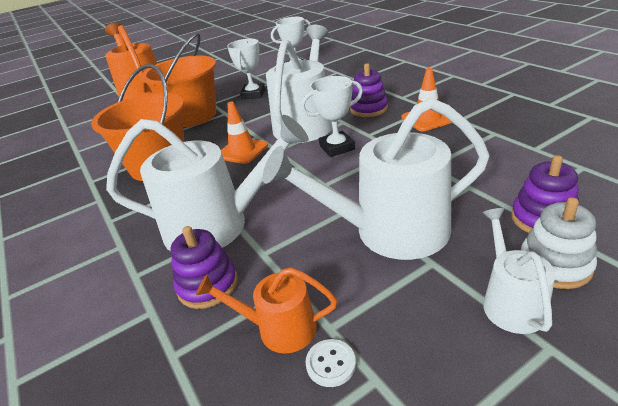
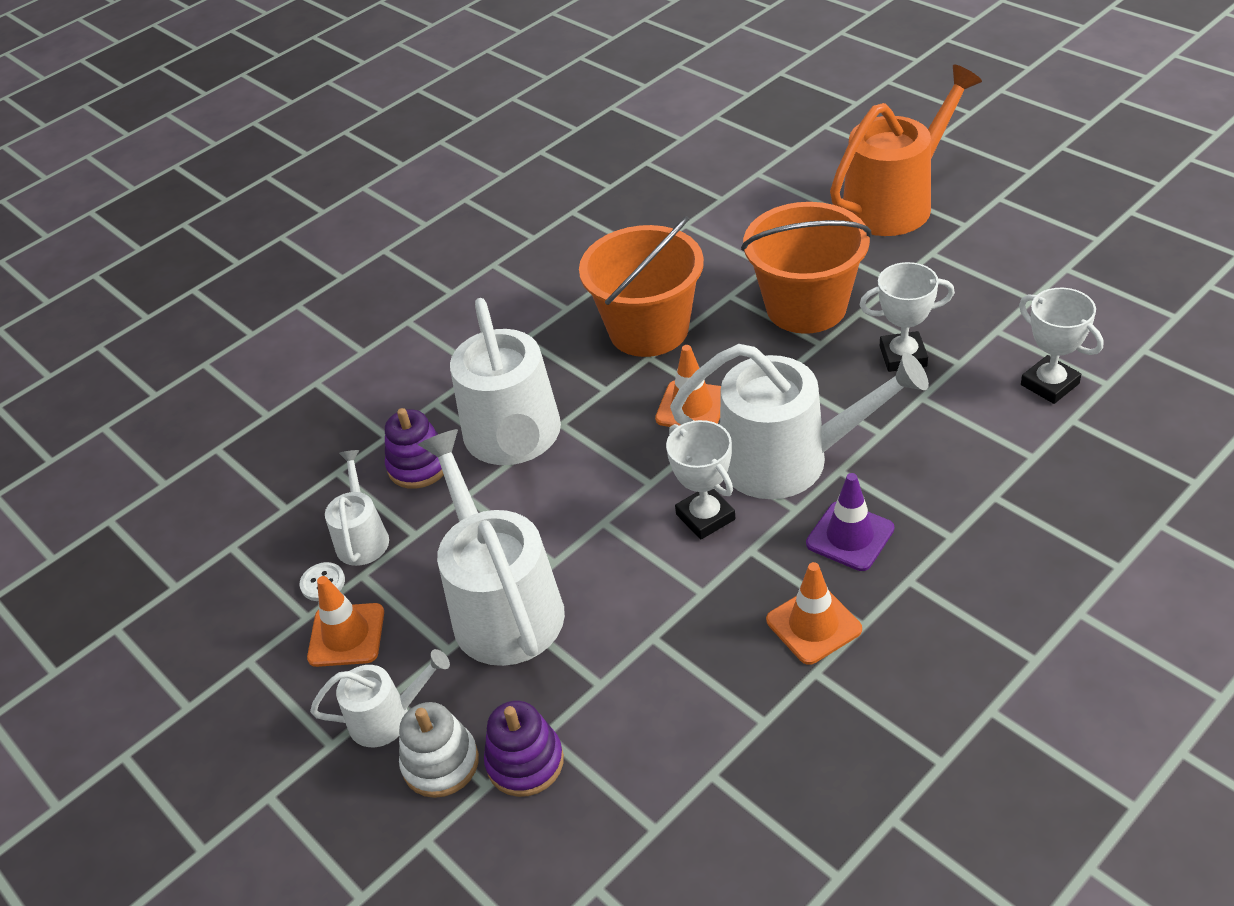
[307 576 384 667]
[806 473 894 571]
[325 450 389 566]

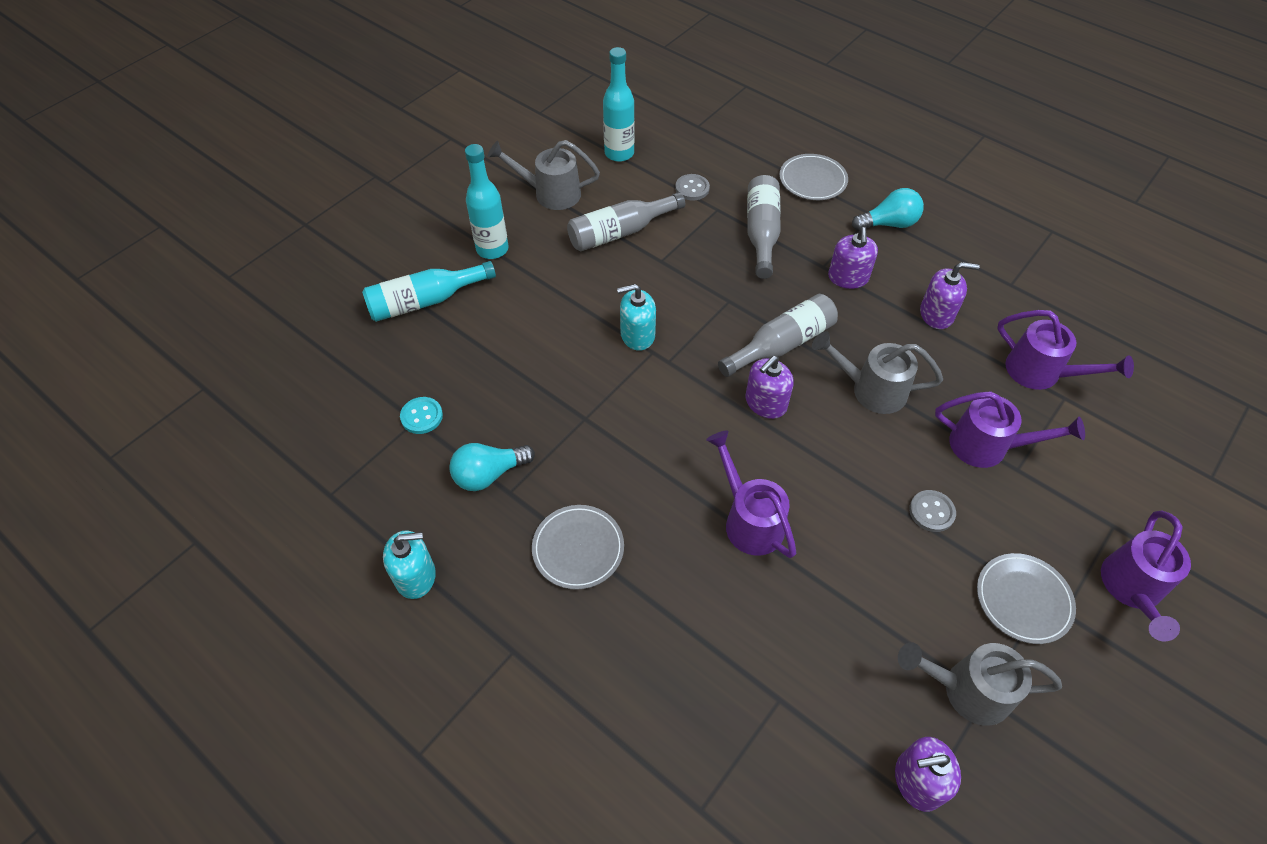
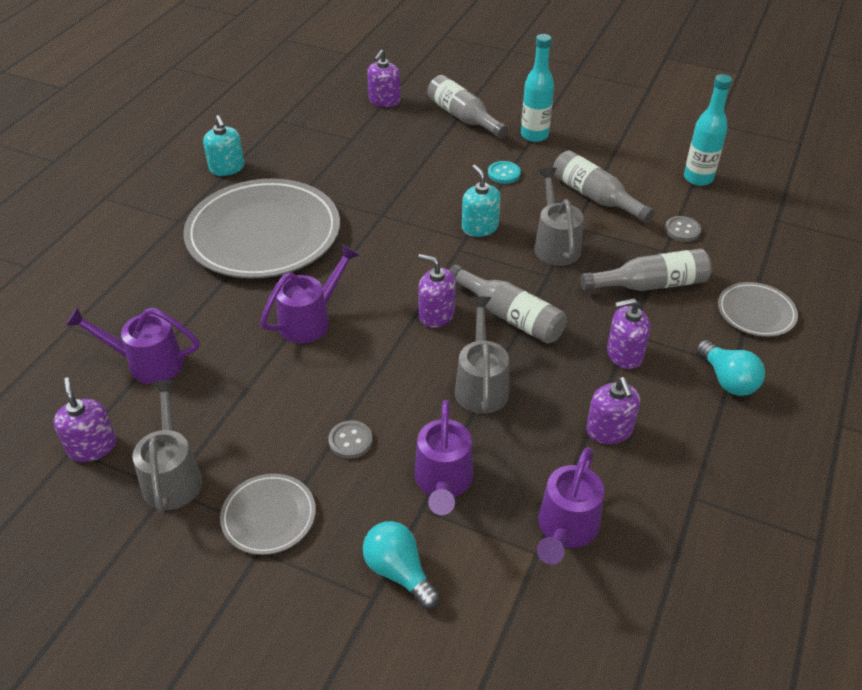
[367 50 401 107]
[488 161 521 184]
[363 521 440 609]
[534 167 584 266]
[65 307 200 384]
[427 75 508 139]
[183 179 340 279]

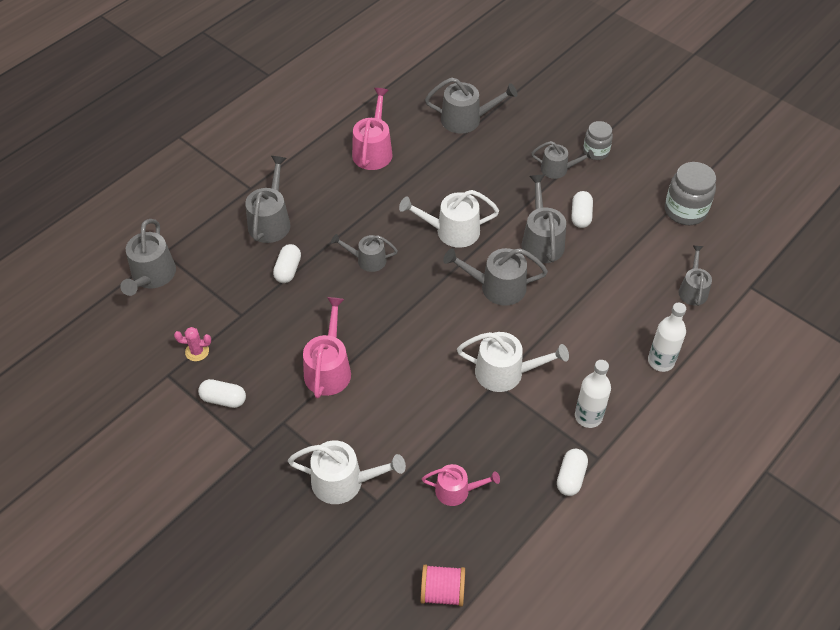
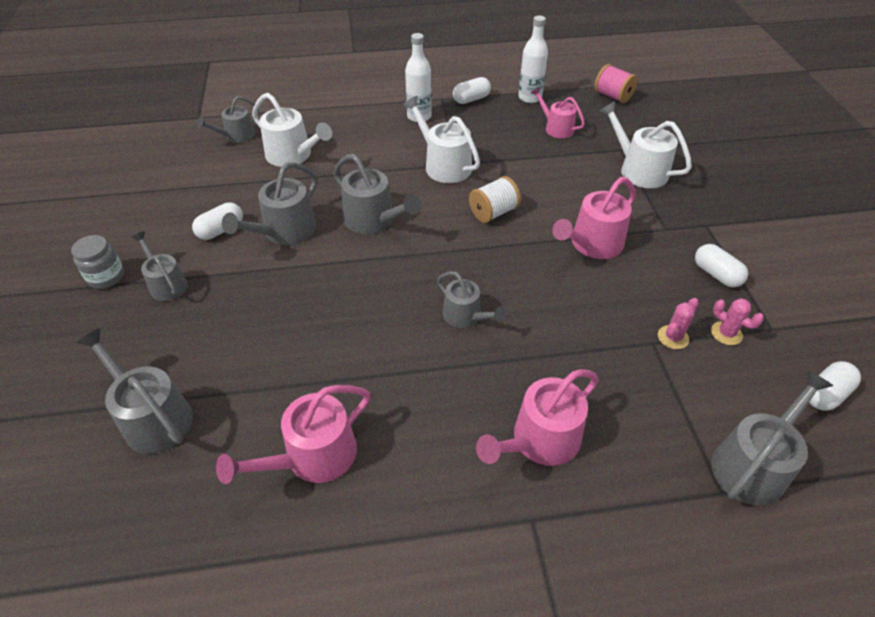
[665 162 716 225] (first image)
[469 176 521 223]
[658 298 699 349]
[809 361 861 411]
[252 93 332 167]
[518 16 548 103]
[476 369 599 466]

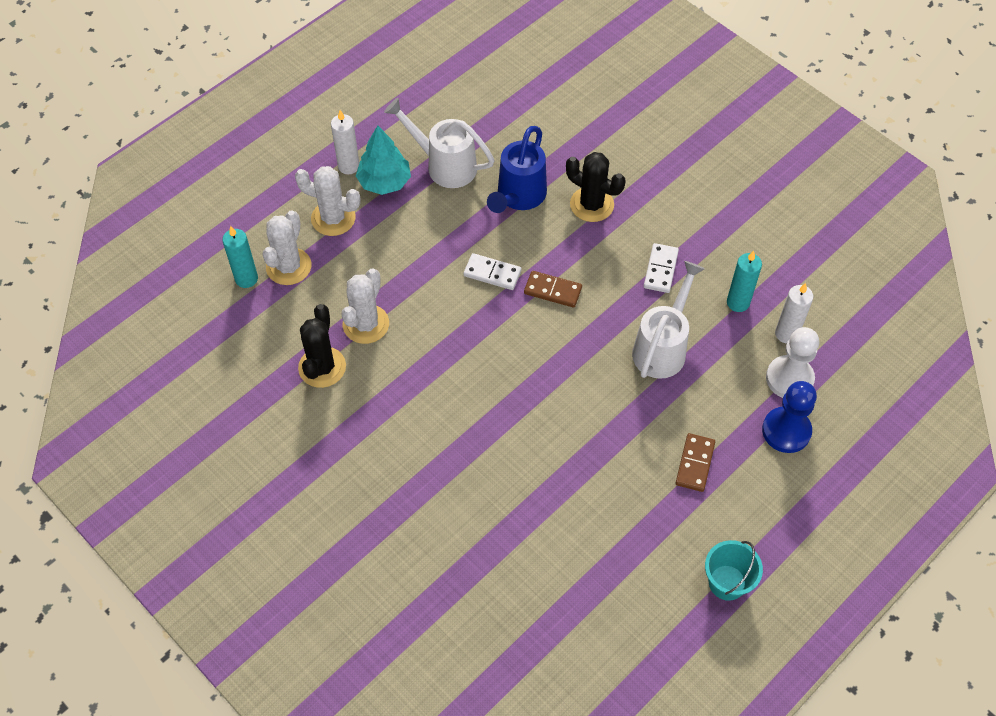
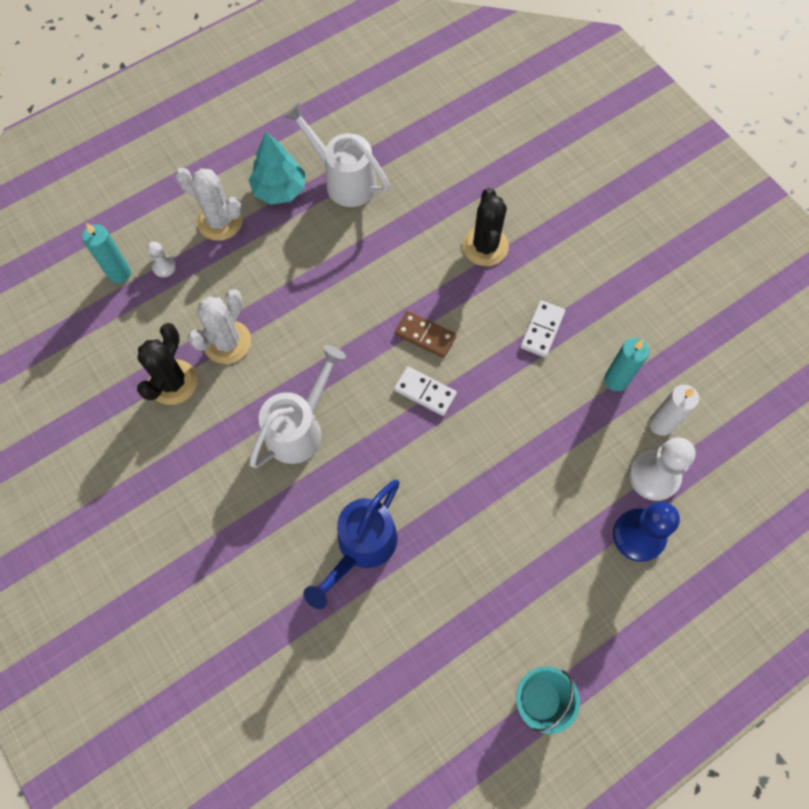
[331 110 359 174] (first image)
[676 433 715 492] (first image)
[394 366 457 416]
[304 480 400 609]
[249 345 346 468]
[147 242 176 277]
[463 188 509 266]

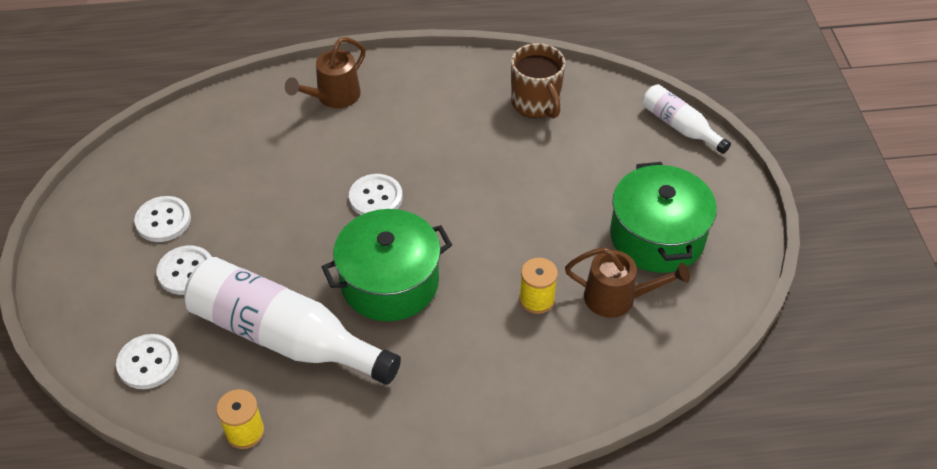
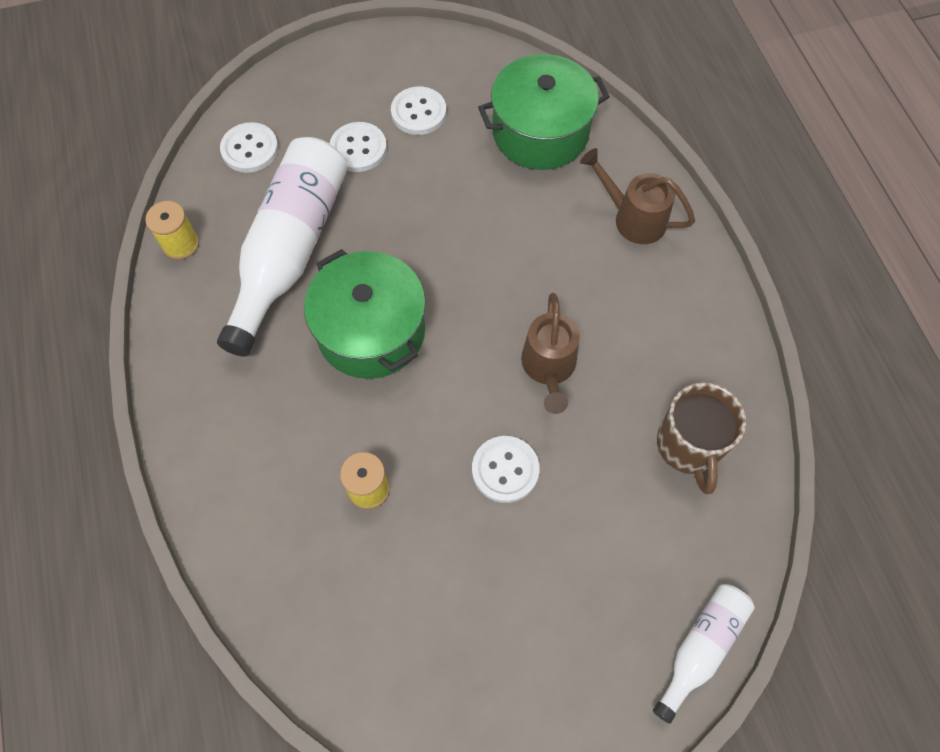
[472 436 540 503]
[521 293 580 414]
[478 54 609 170]
[657 383 746 494]

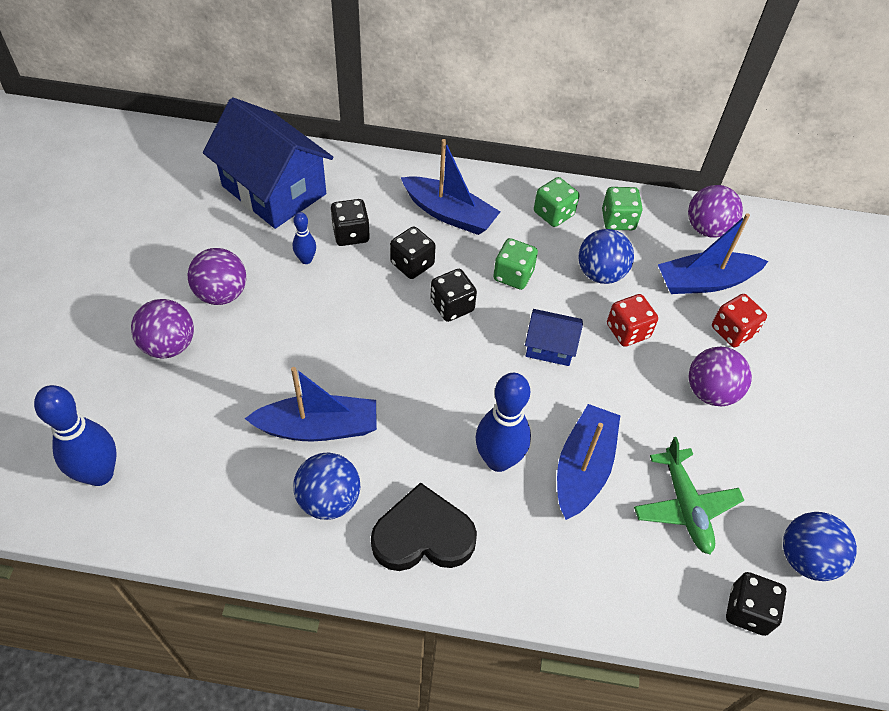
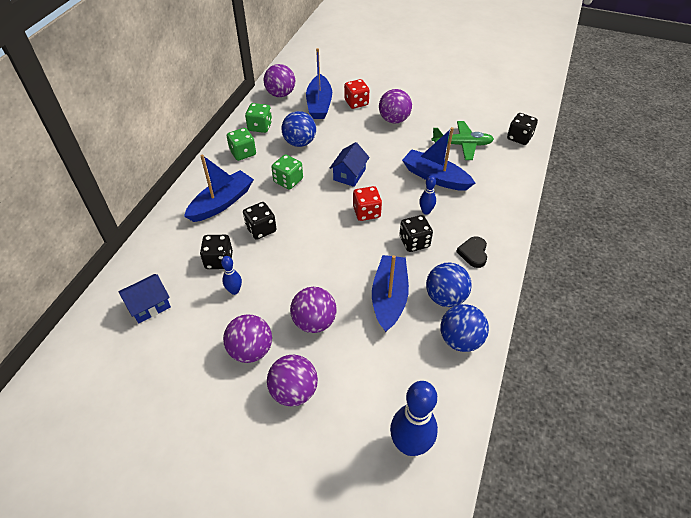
[290 287 337 333]
[399 215 433 252]
[353 186 382 221]
[440 304 489 352]
[118 274 171 324]
[456 236 487 268]
[419 176 436 215]

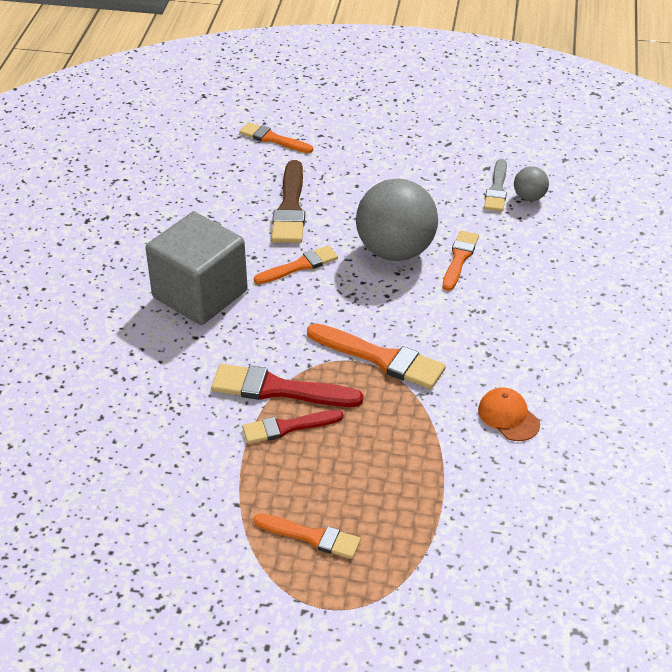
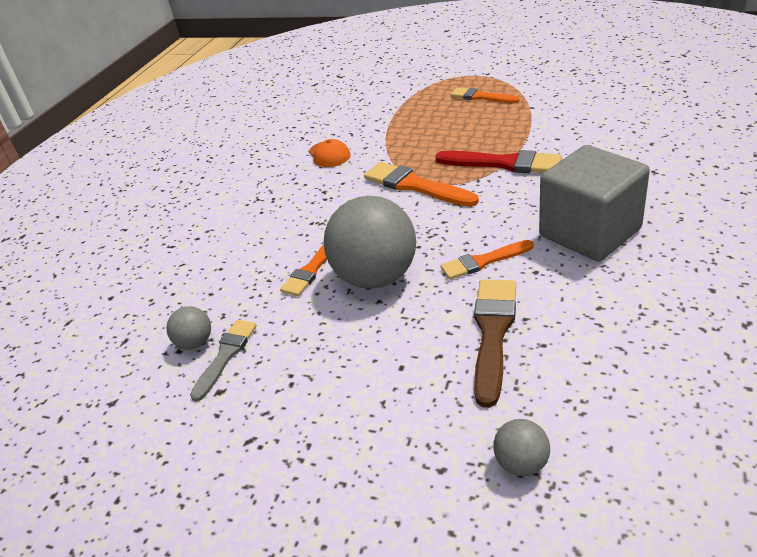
[242 410 343 444] (first image)
[494 419 550 476]

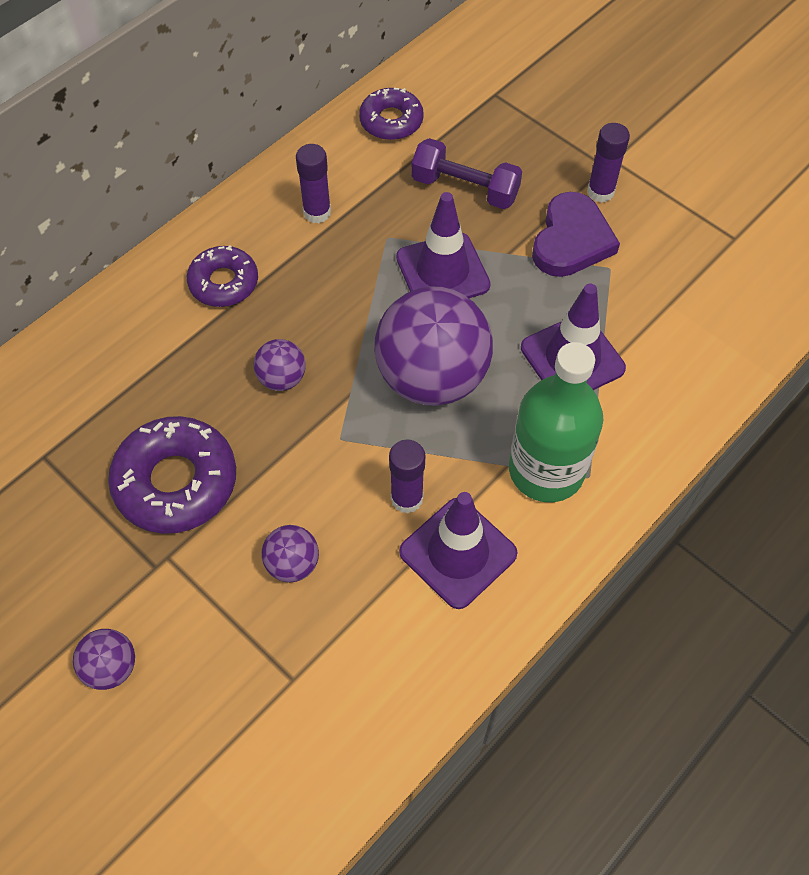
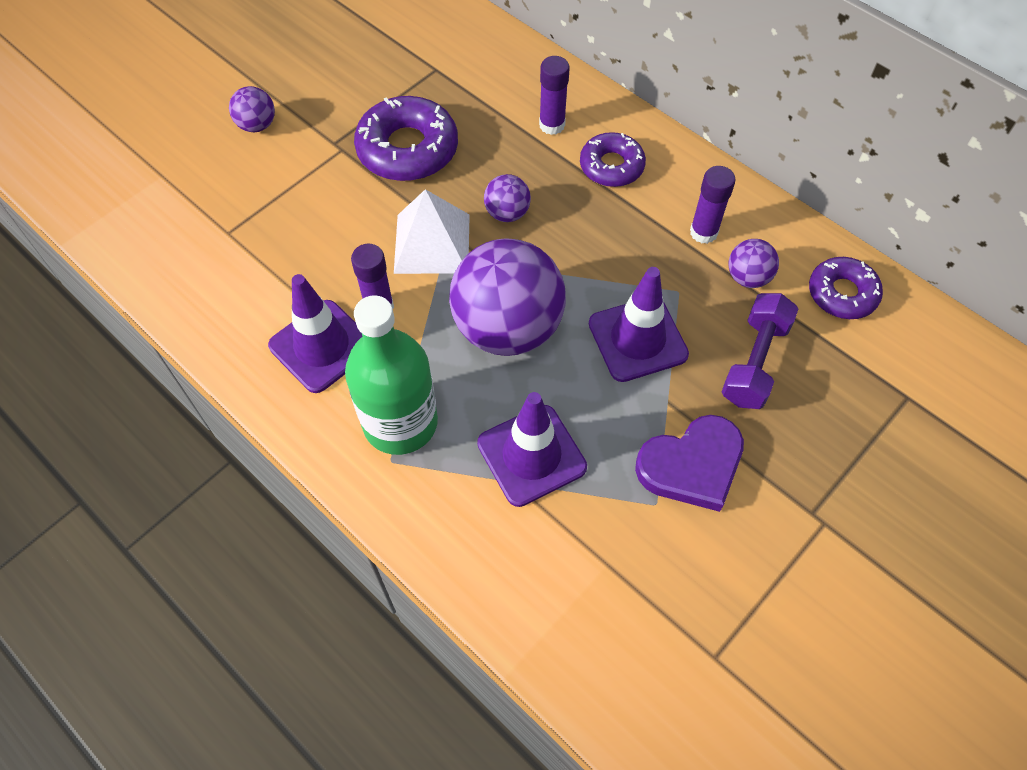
[394 189 470 274]
[728 239 779 288]
[539 56 570 135]
[635 415 744 512]

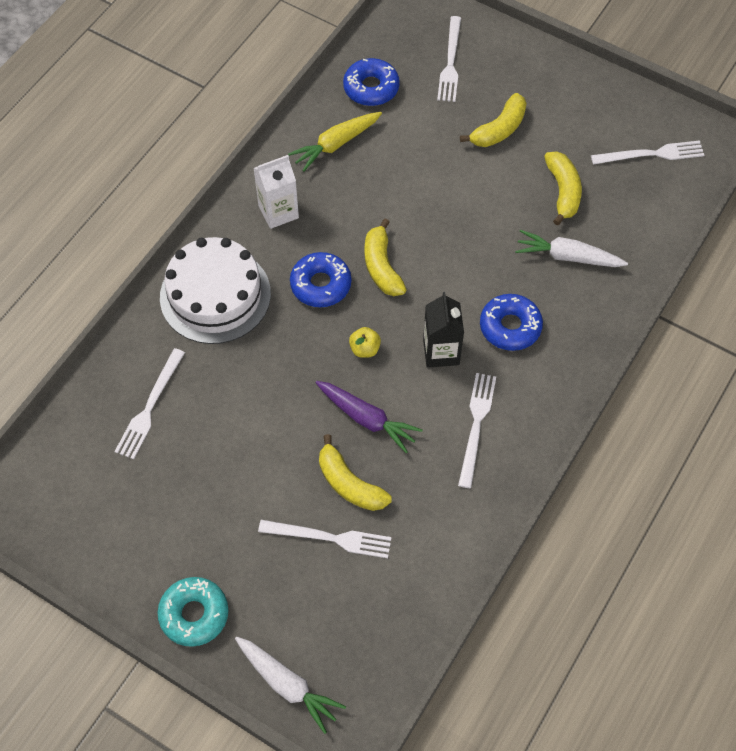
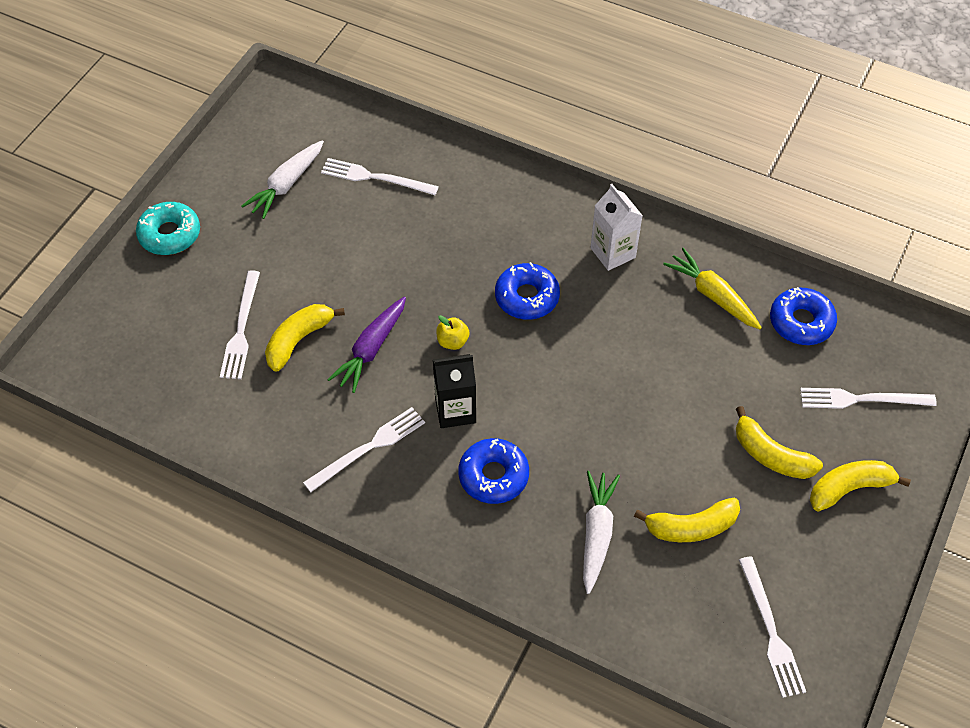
[160 237 271 344] (first image)
[241 140 324 219]
[810 460 911 512]
[303 407 425 492]

